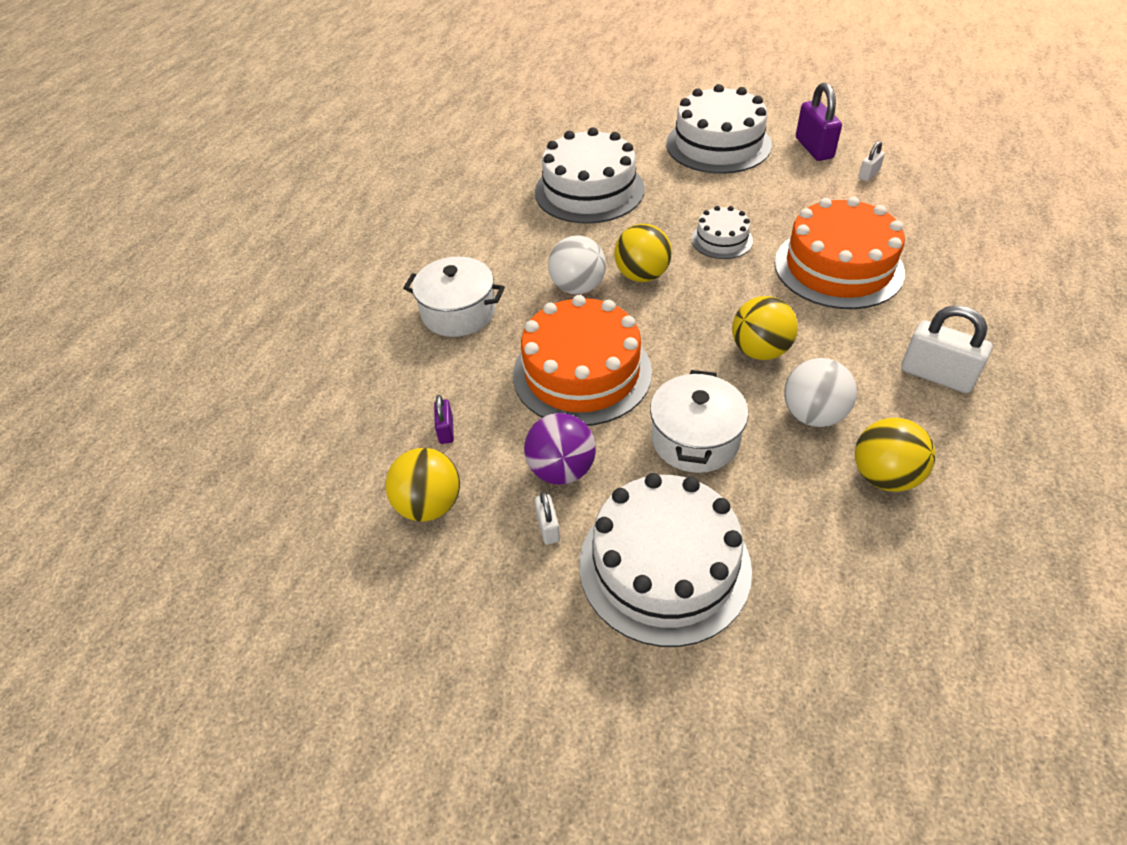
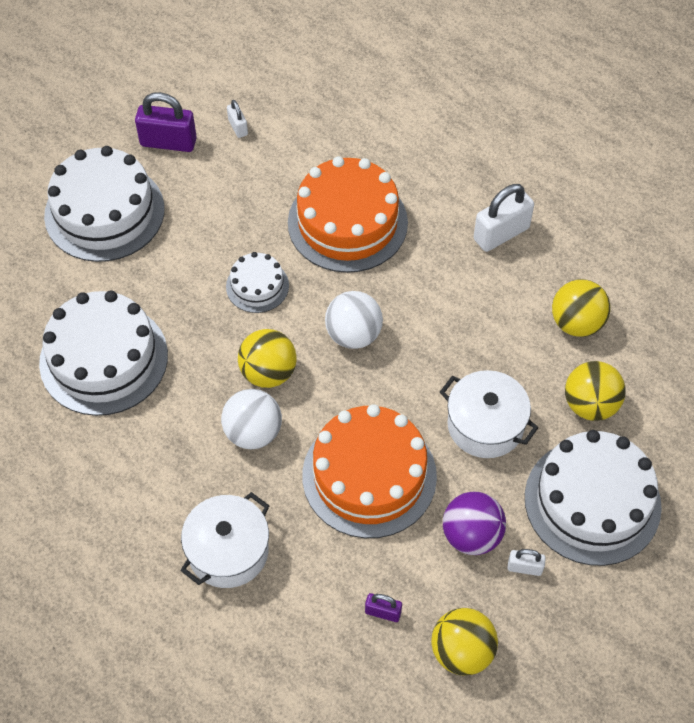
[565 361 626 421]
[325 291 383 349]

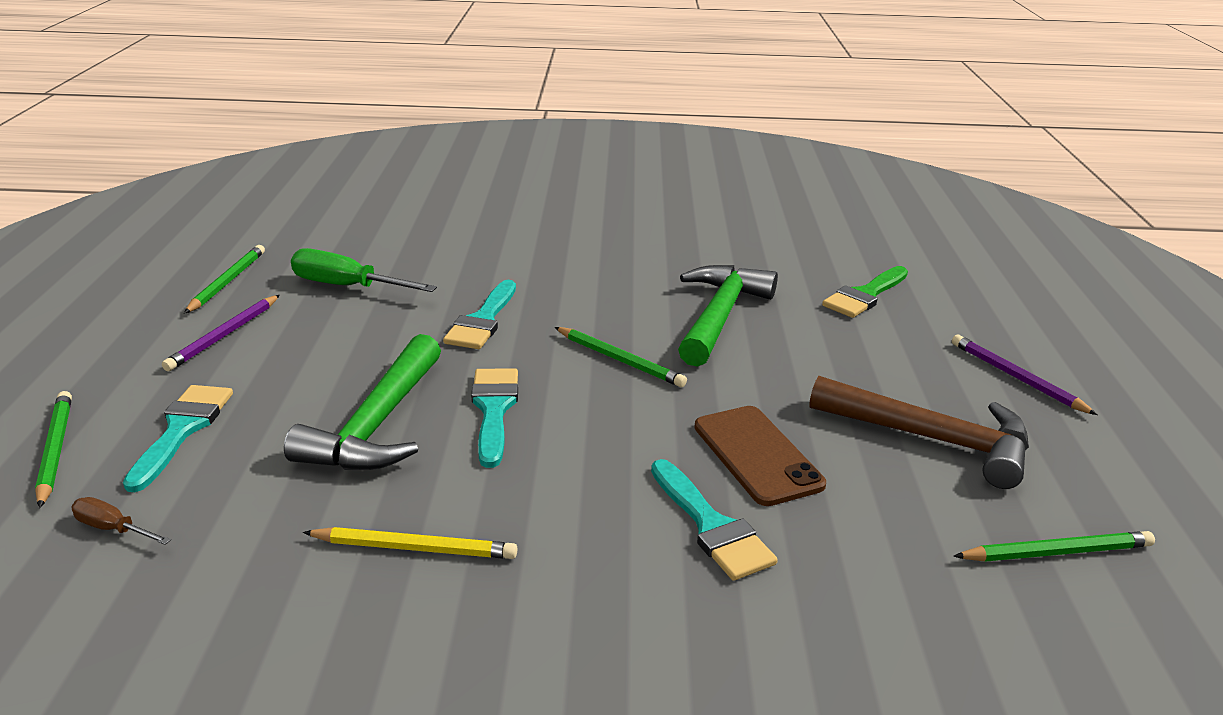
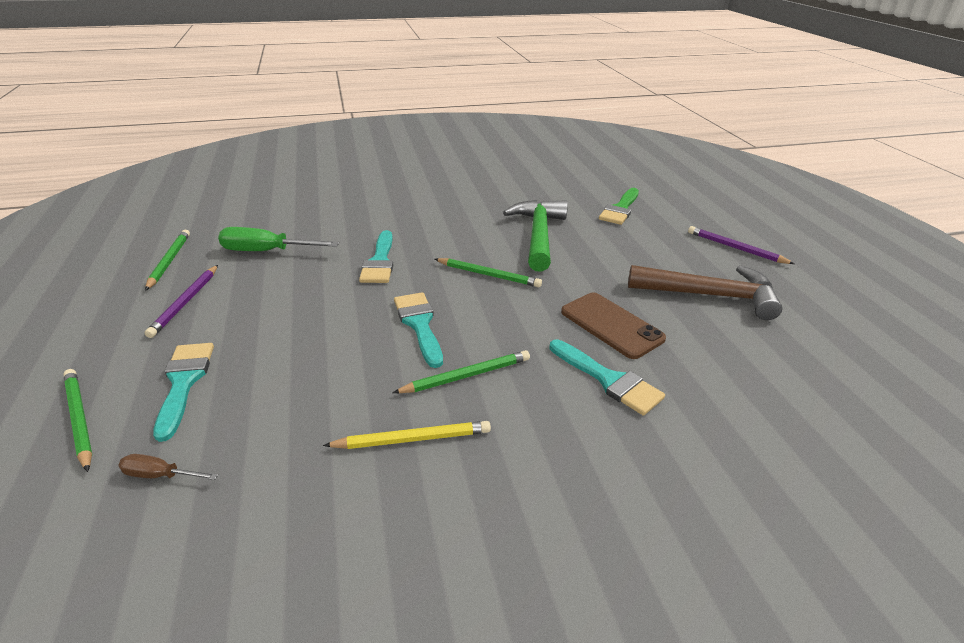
[284 334 441 470] (first image)
[393 350 530 393]

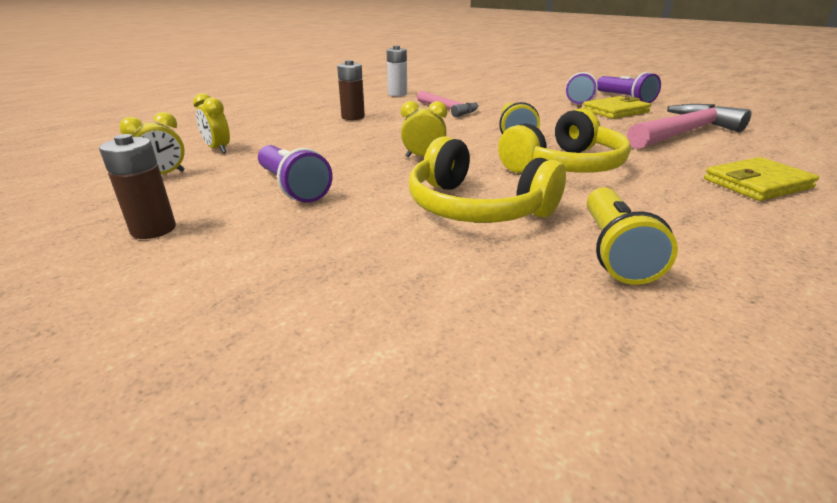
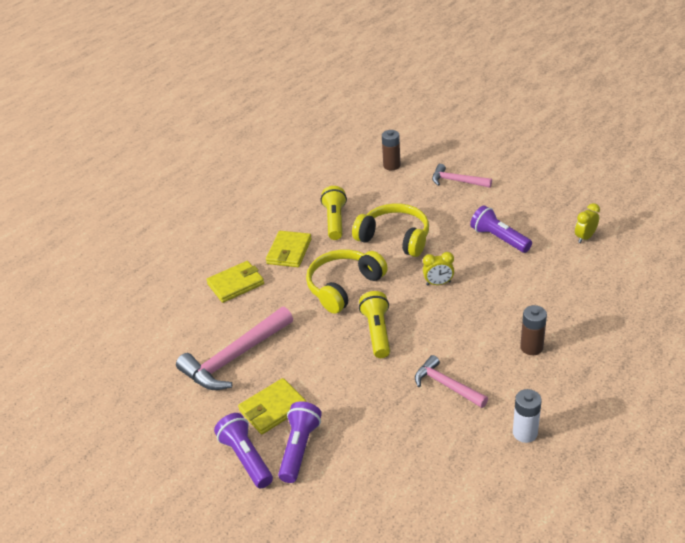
[193 93 230 153] (first image)
[266 231 312 267]
[432 164 492 188]
[382 130 401 170]

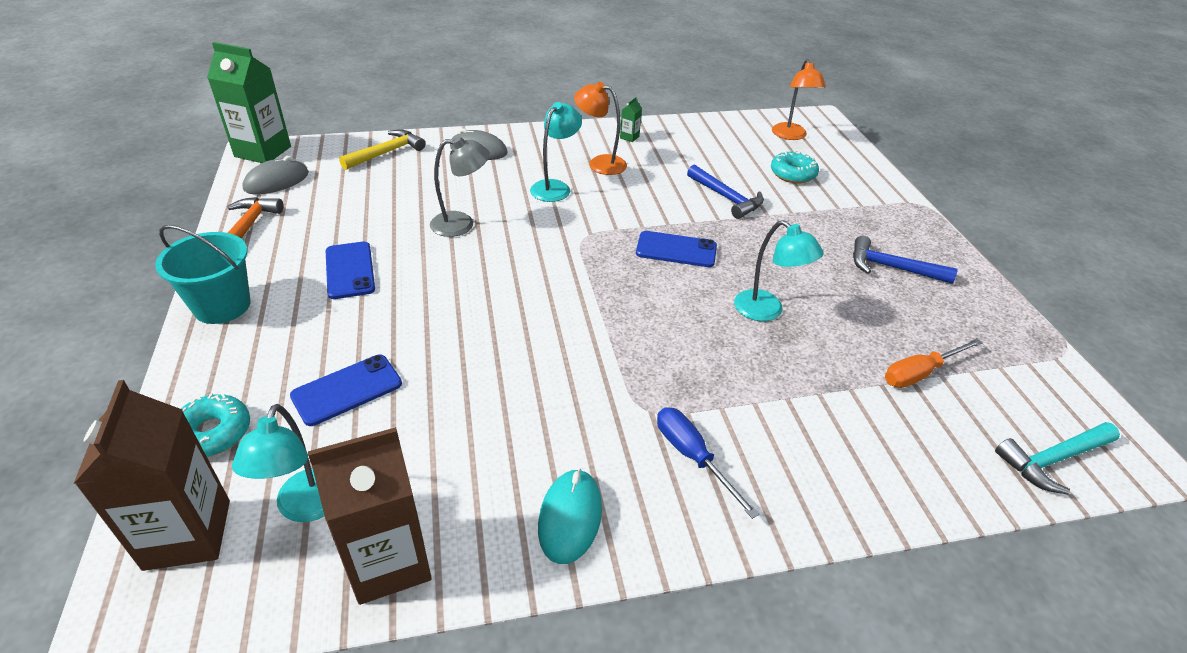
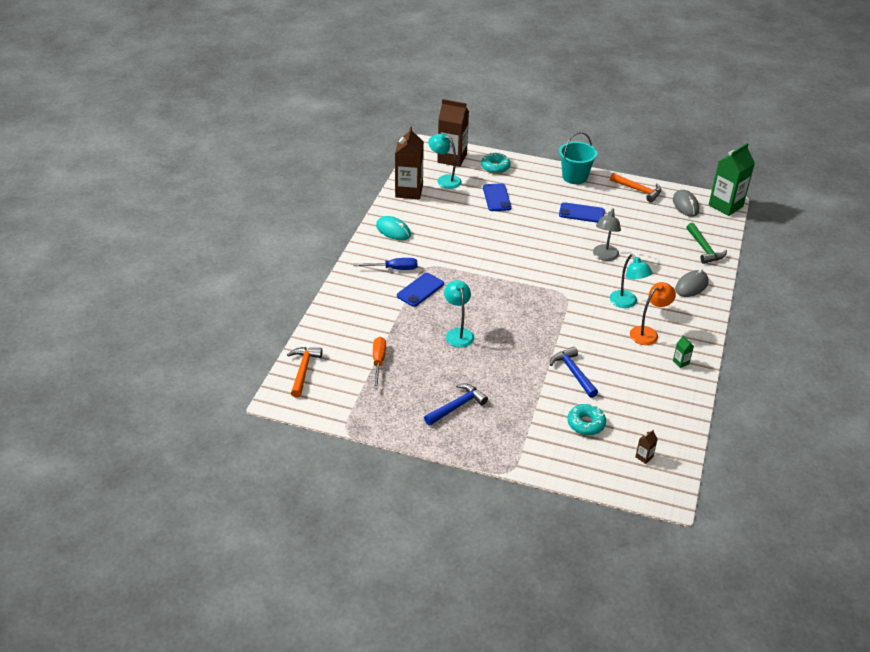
[397 273 444 307]
[635 430 658 464]
[687 223 727 264]
[287 347 322 398]
[550 347 598 398]
[444 280 474 348]

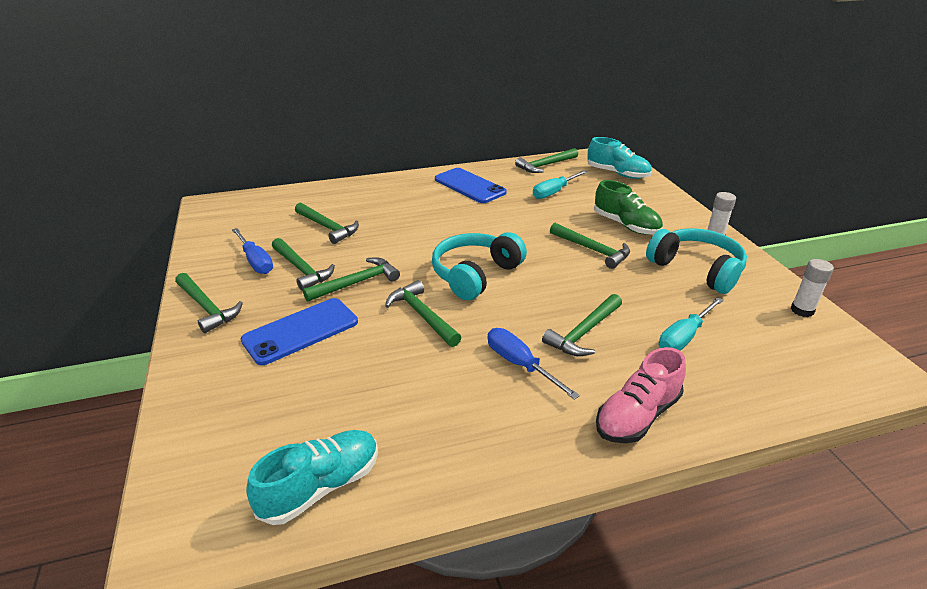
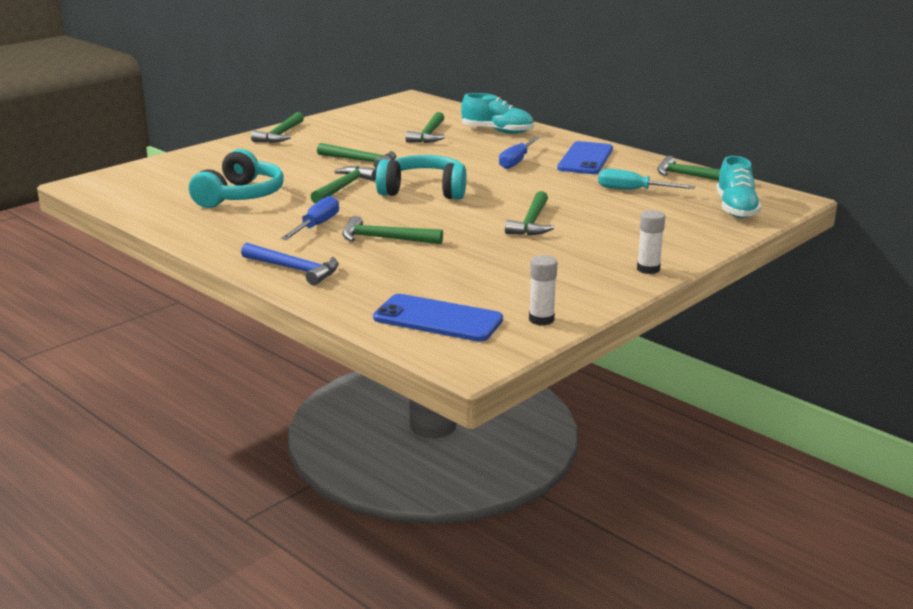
[272 238 335 291] (first image)
[594 180 663 235] (first image)
[659 297 723 351] (first image)
[499 137 539 169]
[373 294 503 342]
[461 93 534 134]
[189 149 284 208]
[241 243 339 285]

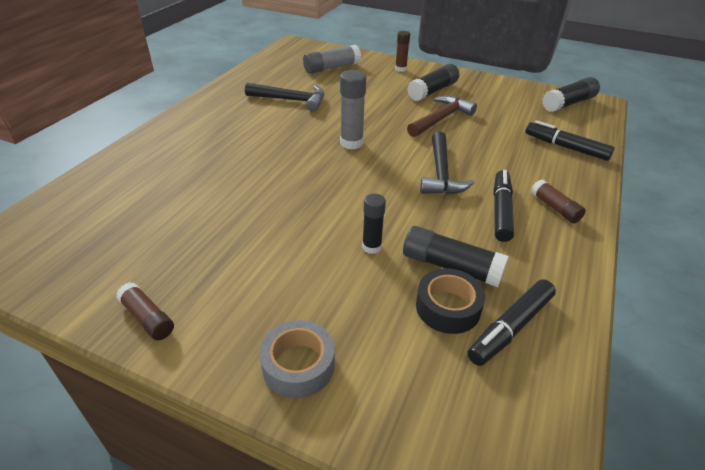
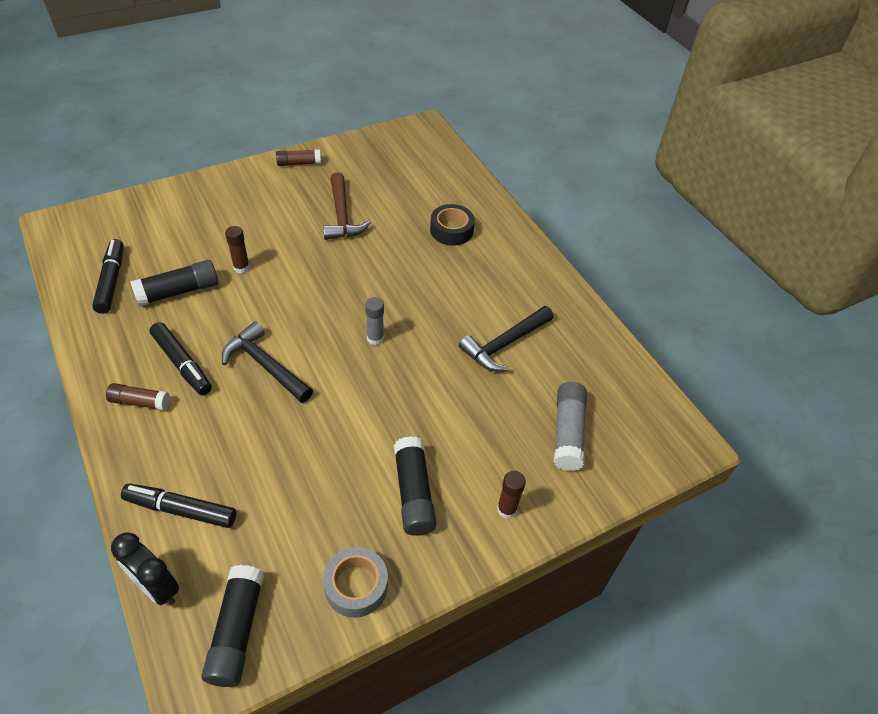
[111 532 179 605]
[323 547 388 618]
[323 172 371 240]
[430 204 475 246]
[225 226 250 274]
[121 484 236 528]
[365 297 384 345]

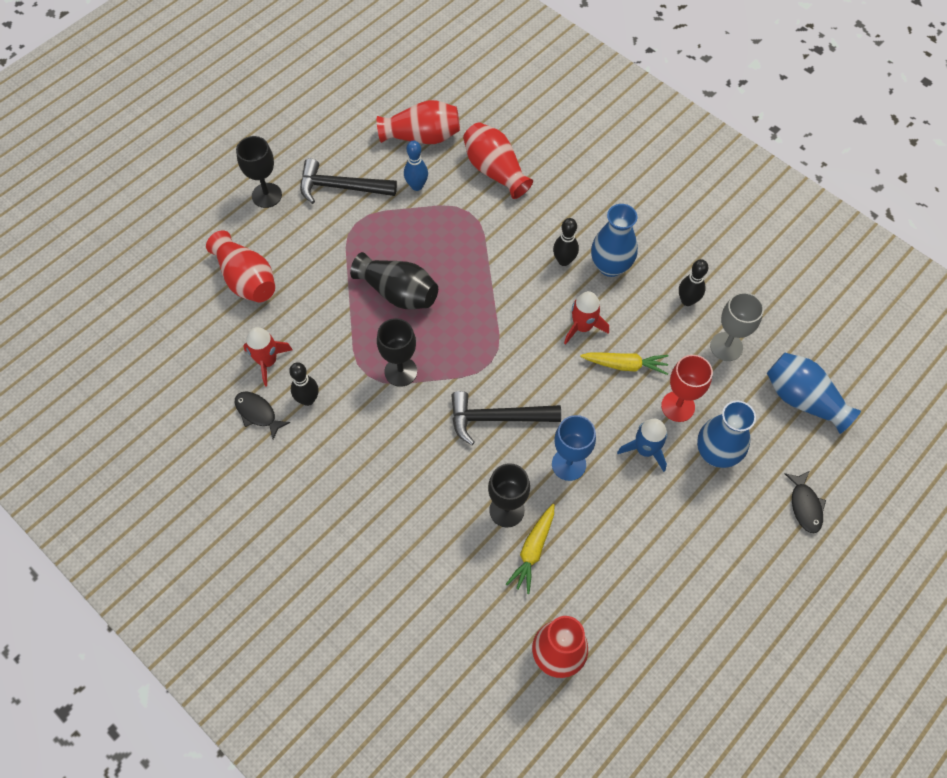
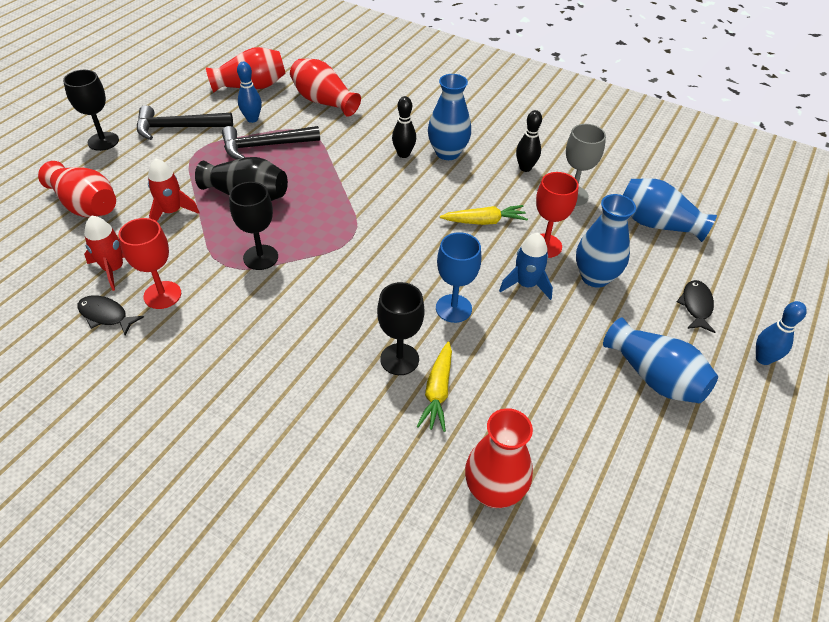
[603 317 718 403]
[756 301 807 365]
[222 126 320 159]
[148 158 200 221]
[119 218 181 309]
[677 280 715 333]

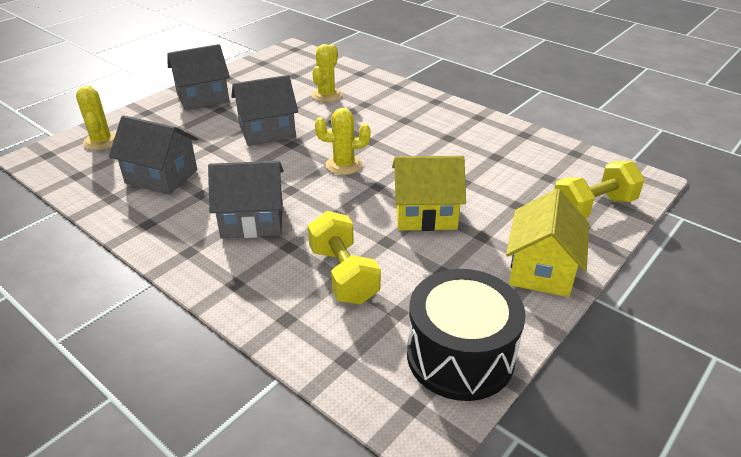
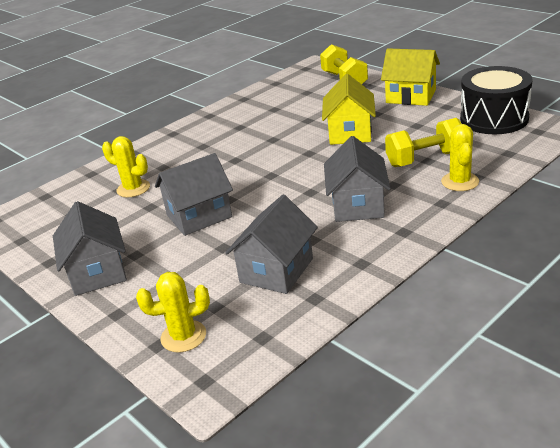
[441 124 479 191]
[155 153 233 236]

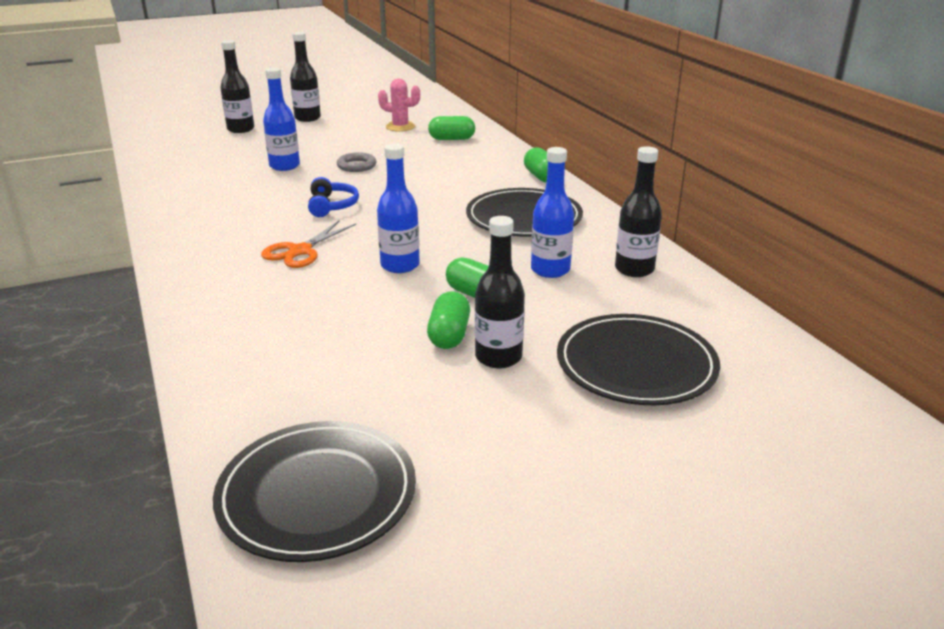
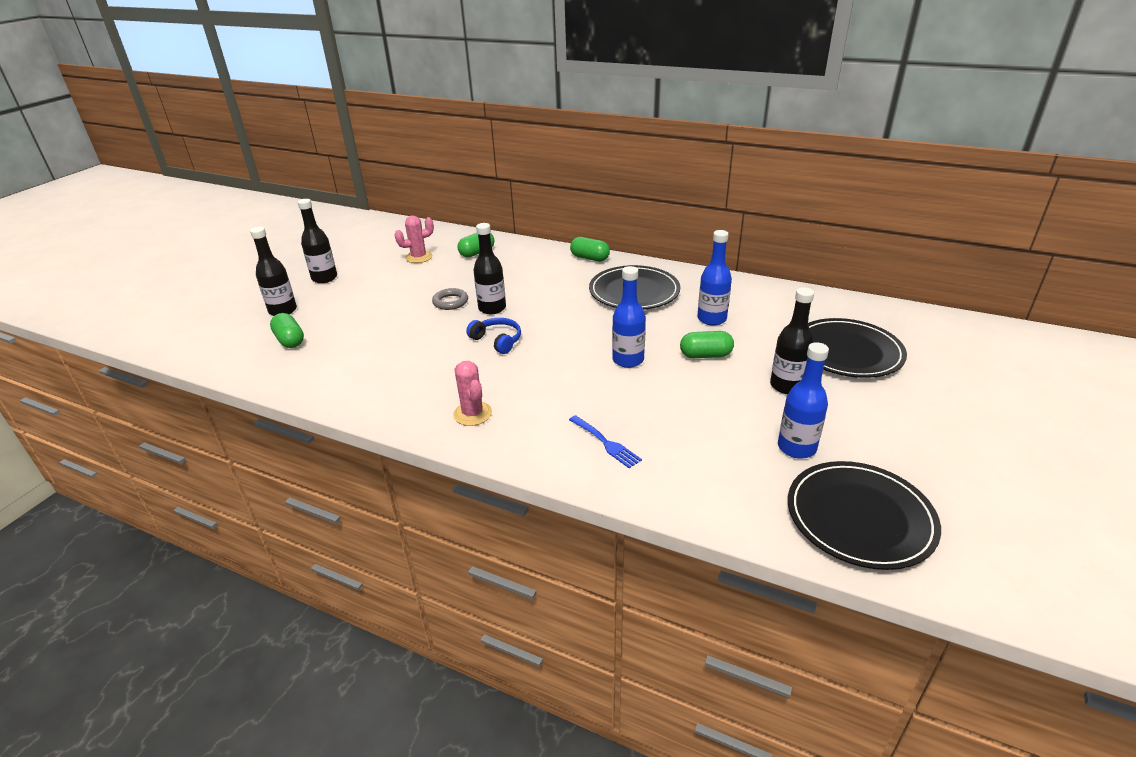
[261 221 356 268] (first image)
[453 361 492 426]
[569 415 642 468]
[778 342 829 459]
[270 313 304 348]
[474 223 506 314]

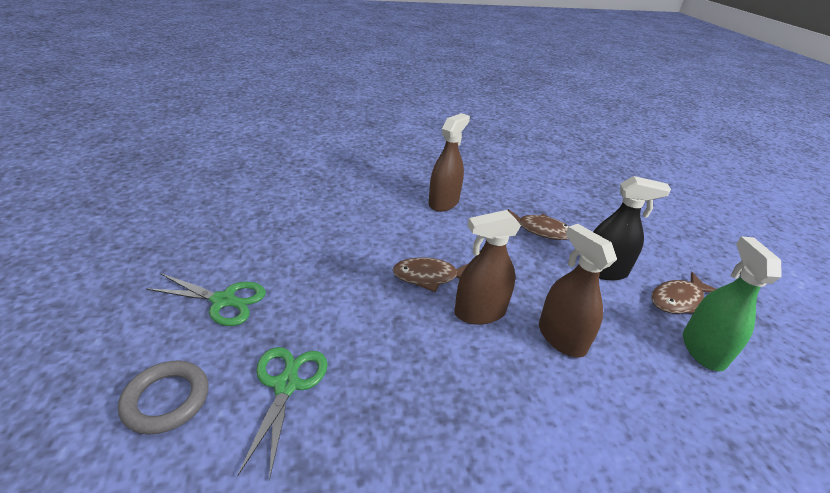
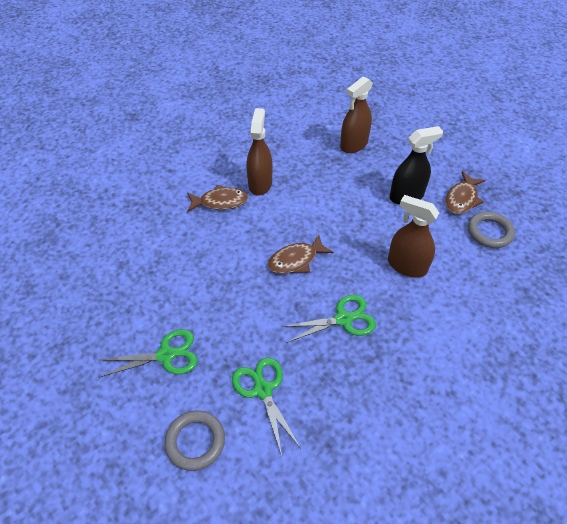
[281 295 376 343]
[340 76 373 153]
[187 185 248 212]
[468 211 515 248]

